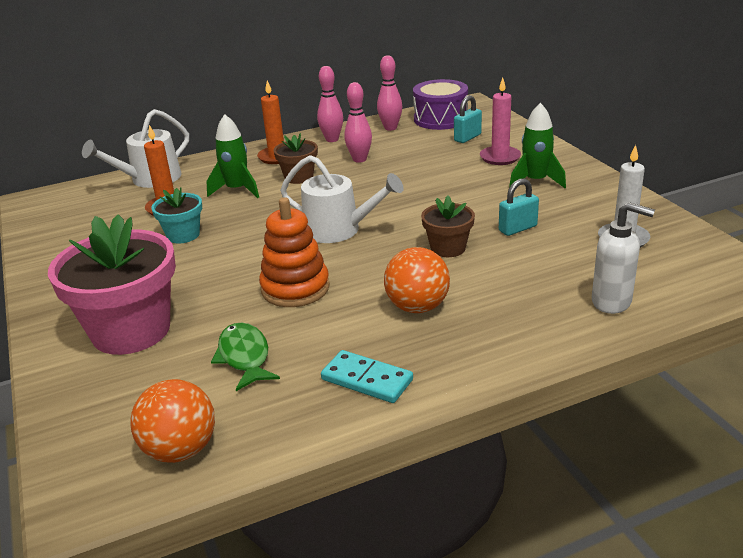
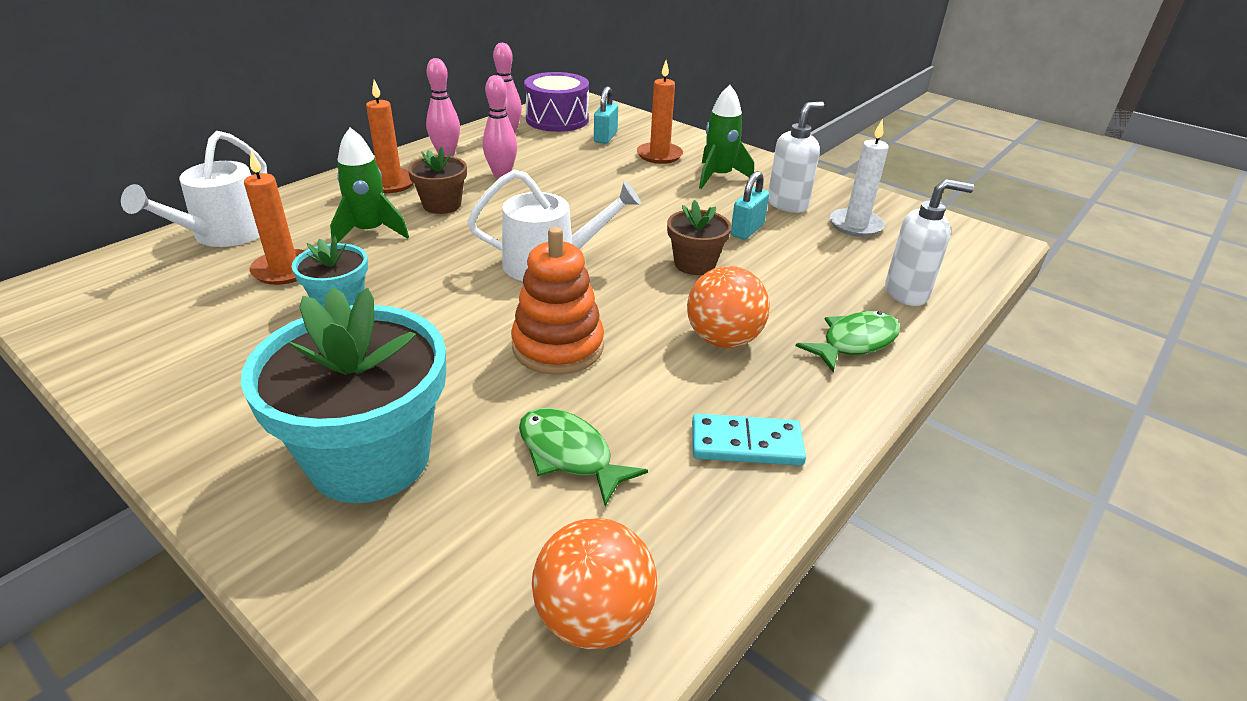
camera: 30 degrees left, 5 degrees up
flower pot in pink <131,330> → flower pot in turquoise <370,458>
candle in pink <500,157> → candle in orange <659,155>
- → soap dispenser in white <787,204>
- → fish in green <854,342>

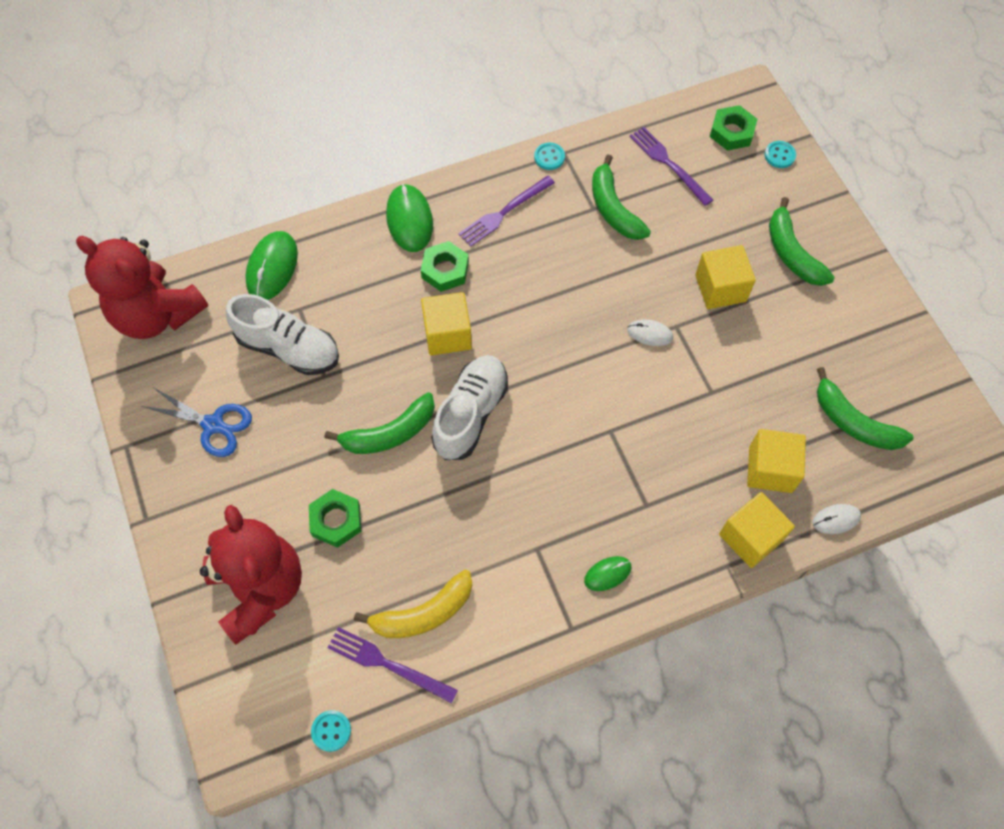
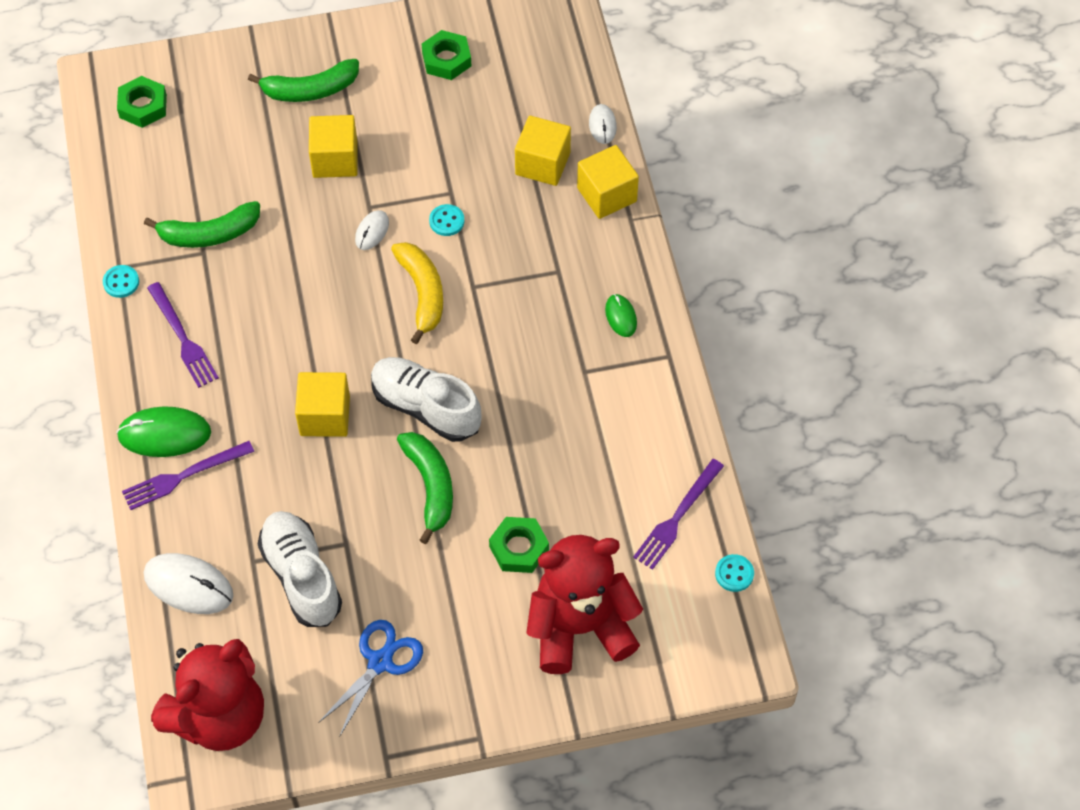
camera: 80 degrees left, 5 degrees down
shoe in white <288,348> → shoe in white <301,577>, 60 degrees counterclockwise
mouse in green <272,267> → mouse in white <188,585>
banana in yellow <423,613> → banana in yellow <422,293>, moved
nut in green <445,270> → nut in green <446,59>, moved
fork in purple <668,164> → fork in purple <184,476>, moved
button in turquoise <779,155> → button in turquoise <446,221>, moved
banana in green <853,422> → -

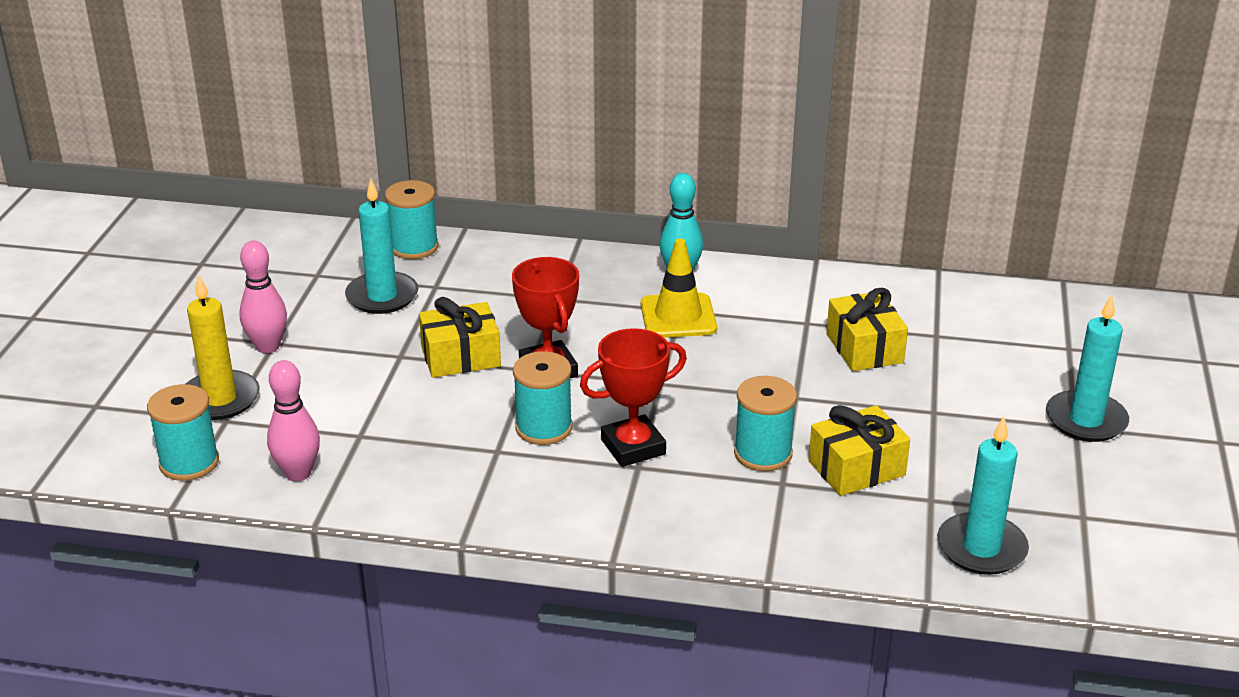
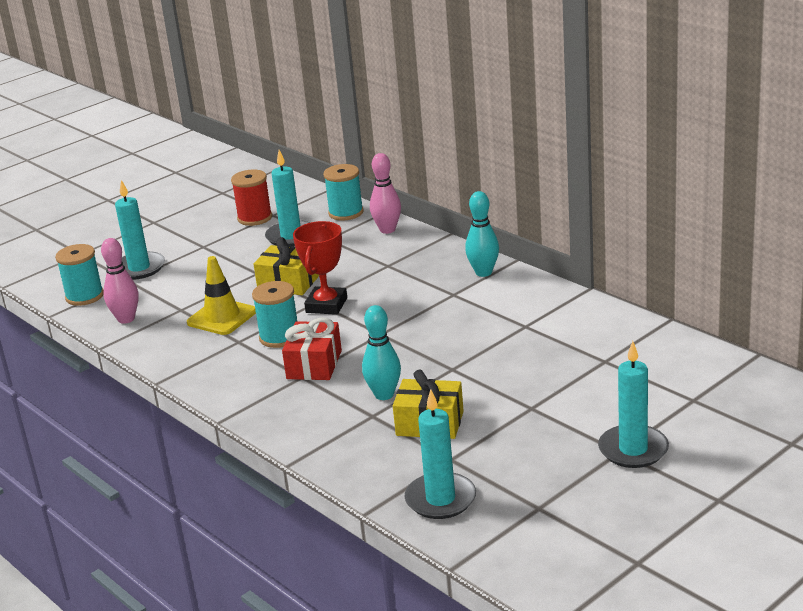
camera: 40 degrees right, 5 degrees down
candle in yellow <220,399> → candle in turquoise <139,268>
bowling pin in pink <268,347> → bowling pin in pink <387,230>, moved
trophy in red <633,447> → gift in red <314,364>
traffic cone in yellow <678,316> → traffic cone in yellow <222,317>, moved
spool in turquoise <763,454> → bowling pin in turquoise <384,395>
gift in yellow <864,348> → -
- → spool in red <255,218>

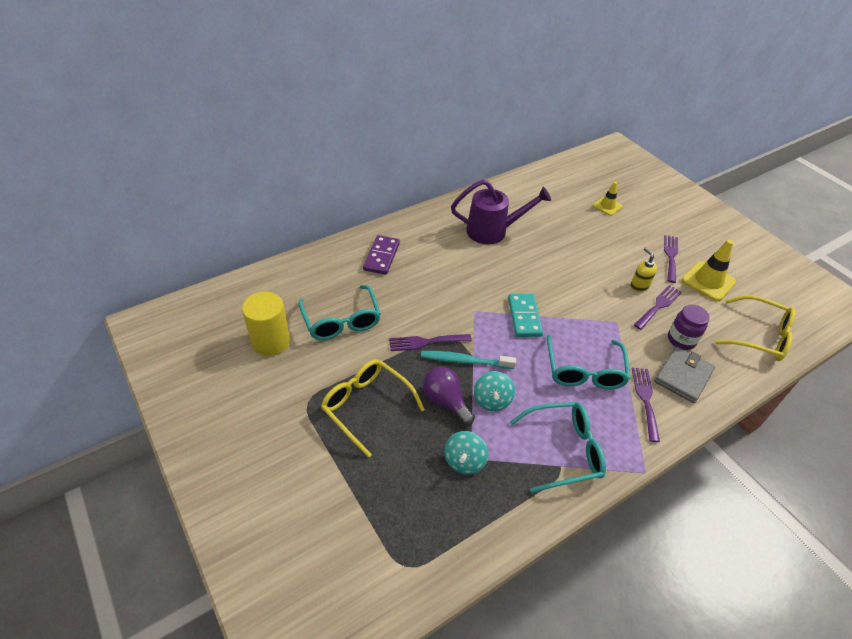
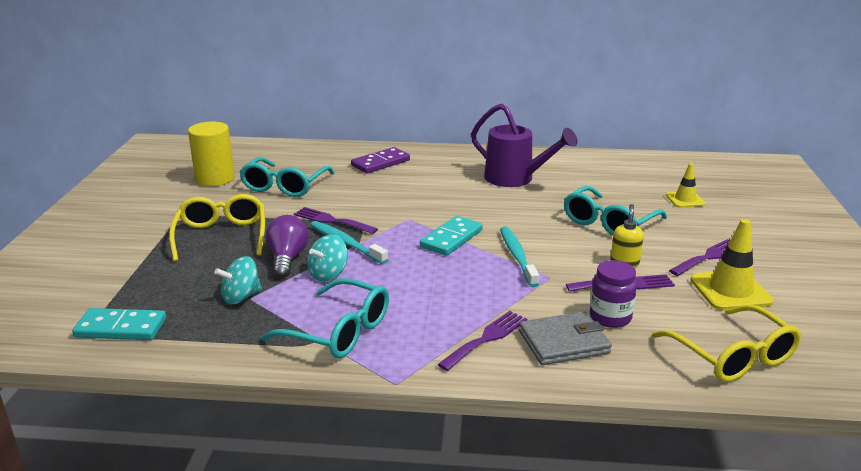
camera: 40 degrees right, 20 degrees down
glasses in turquoise <584,371> → glasses in turquoise <608,223>, moved
- → domino in turquoise <121,328>
- → toothbrush in turquoise <517,256>

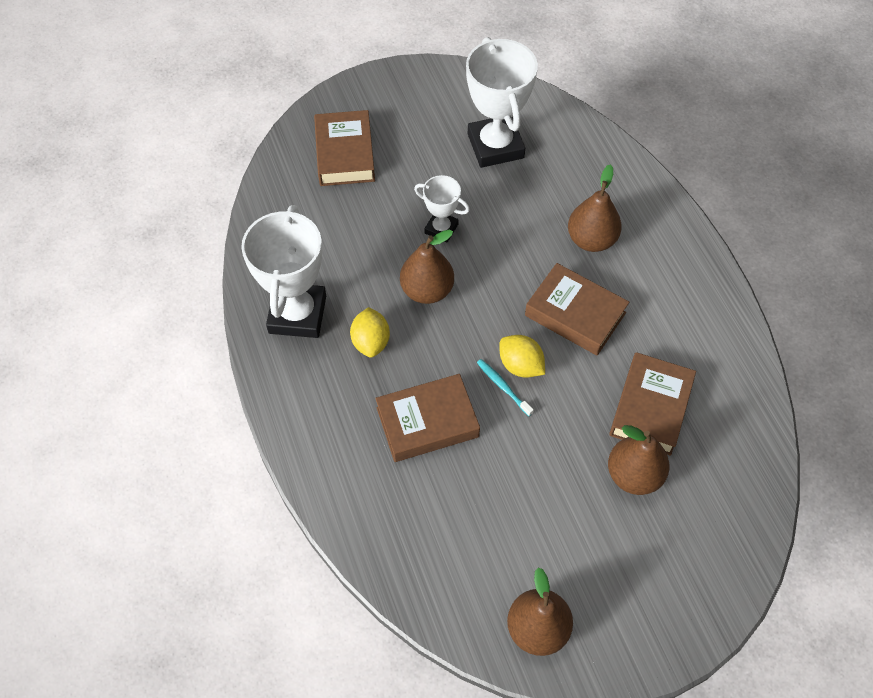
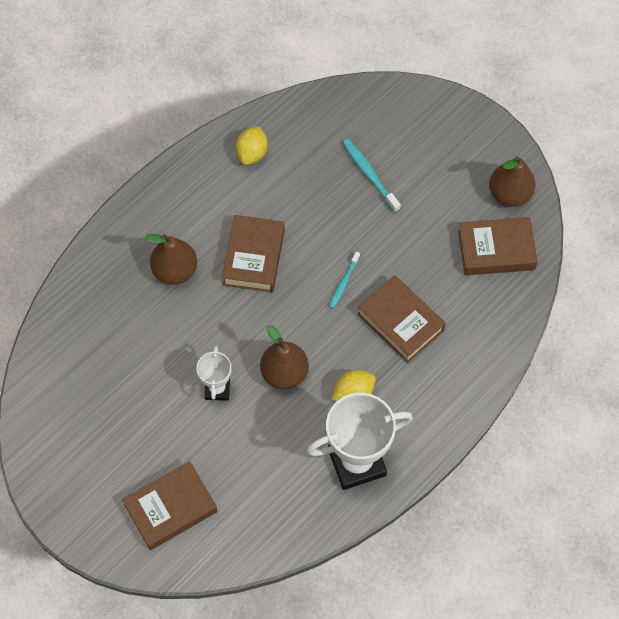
camera: 115 degrees left, 5 degrees up
trophy in white <495,146> → -
lemon in yellow <520,365> → lemon in yellow <252,153>, moved
pear in brown <634,475> → toothbrush in turquoise <369,174>
book in brown <650,408> → book in brown <496,250>, moved

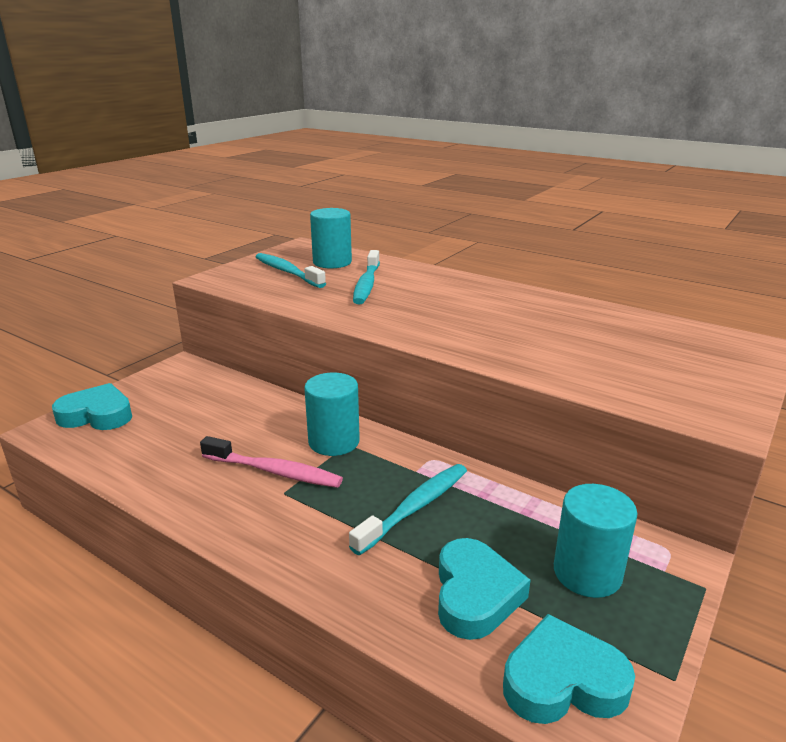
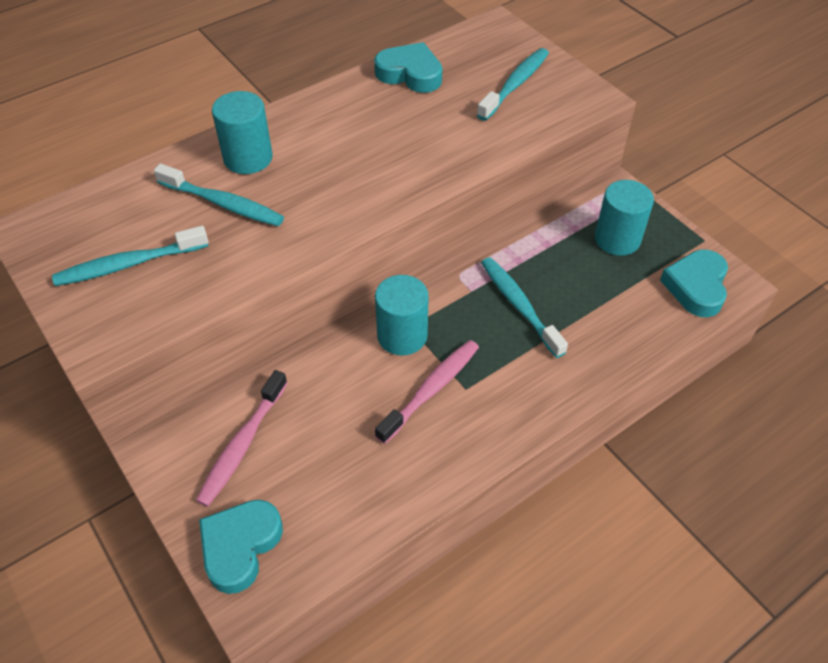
camera: 70 degrees left, 25 degrees up
cylinder in turquoise <332,262> → cylinder in turquoise <248,158>, moved
heart in turquoise <475,595> → heart in turquoise <410,74>, moved
- → toothbrush in pink <242,445>
- → toothbrush in turquoise <515,84>

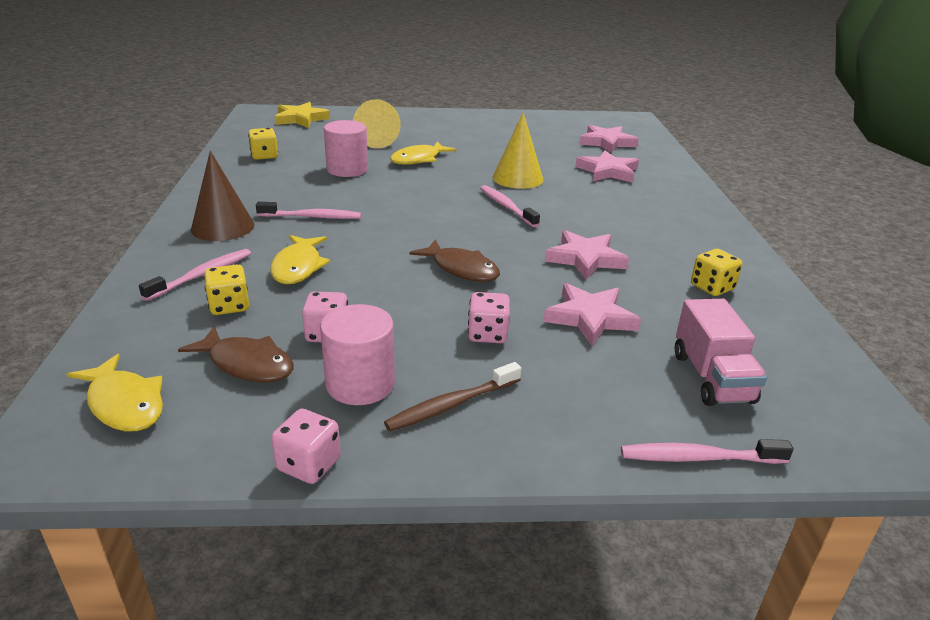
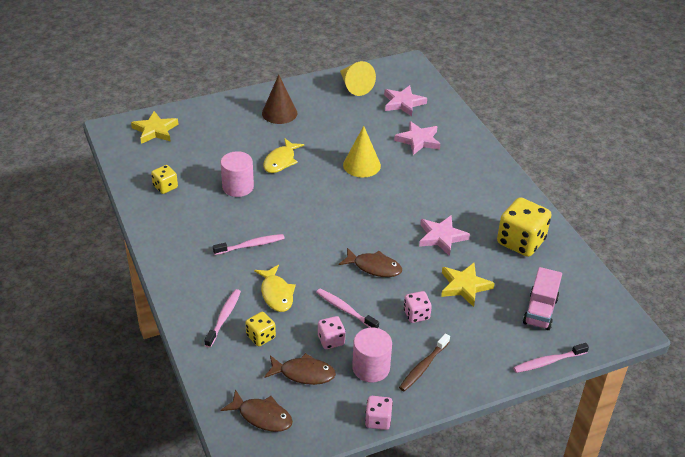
camera: 20 degrees left, 10 degrees up
fish in yellow <124,403> → fish in brown <262,416>
cone in brown <222,227> → cone in brown <279,113>, moved
cone in yellow <376,140> → cone in yellow <354,86>, moved
toothbrush in pink <507,207> → toothbrush in pink <345,310>, moved
star in pink <590,318> → star in yellow <464,286>
truck in pink <712,378> → truck in pink <540,311>, 45 degrees clockwise
dice in yellow <712,287> → dice in yellow <521,242>, x1.91

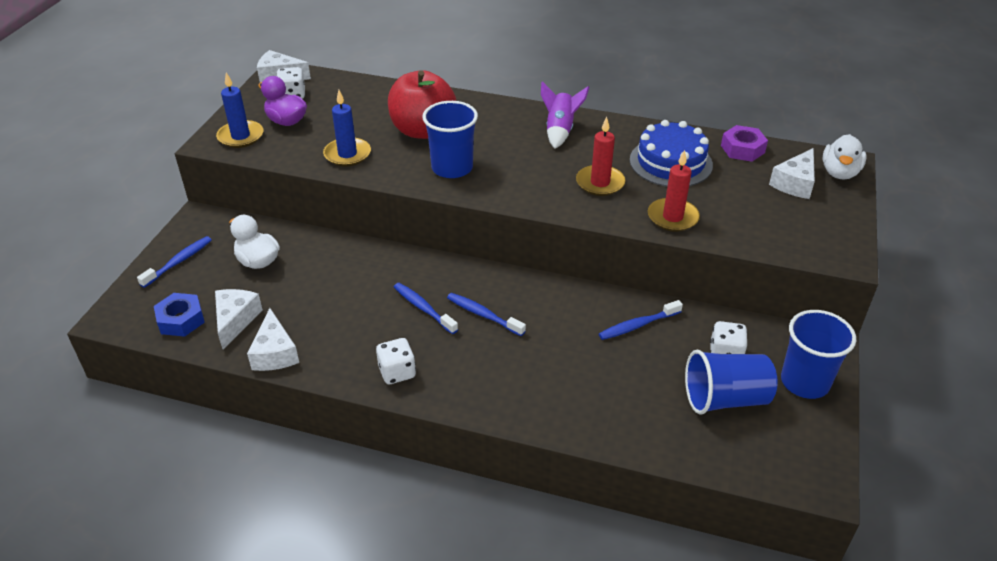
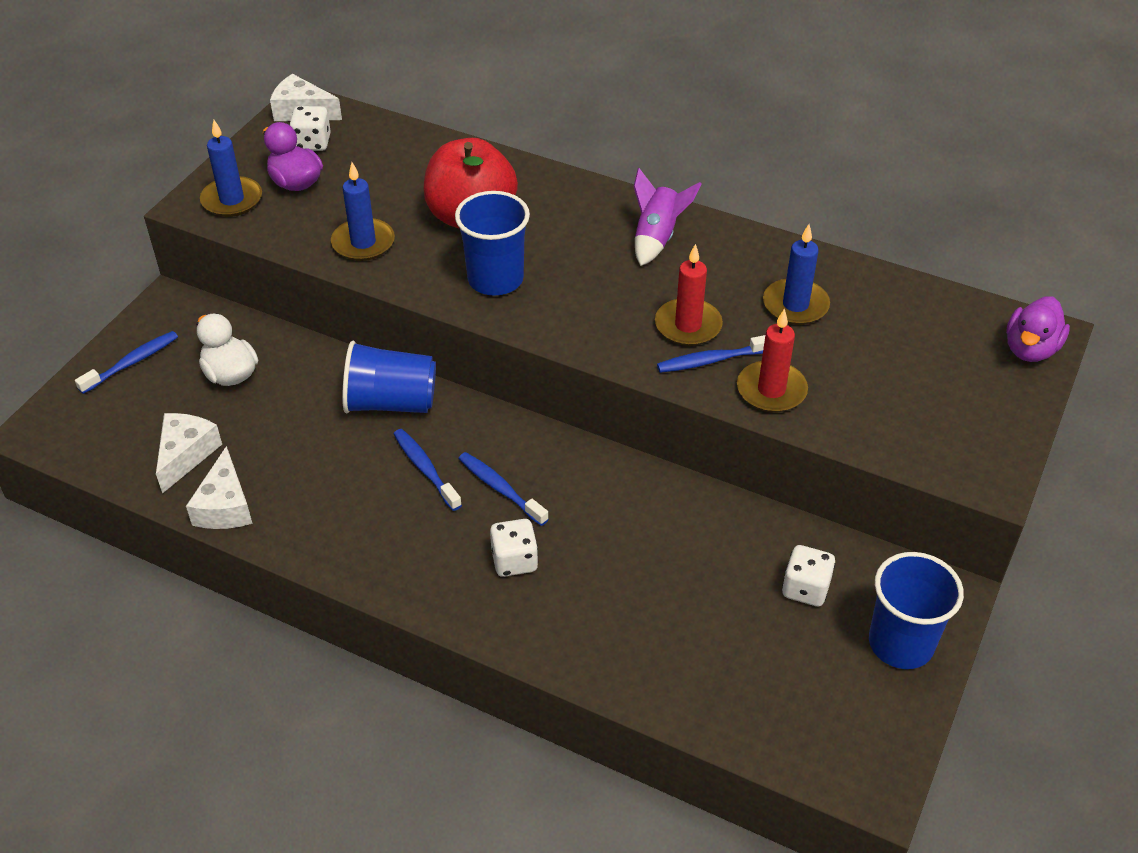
camera: 10 degrees right, 5 degrees up
nut in blue <181,320> → -
dice in white <397,372> → dice in white <514,561>, moved
toothbrush in blue <637,325> → toothbrush in blue <712,360>, moved
cake in blue <670,162> → candle in blue <795,305>
cup in blue <725,399> → cup in blue <391,402>, moved
nut in purple <742,149> → -
cheese in white <794,183> → -
duck in white <839,173> → duck in purple <1030,349>

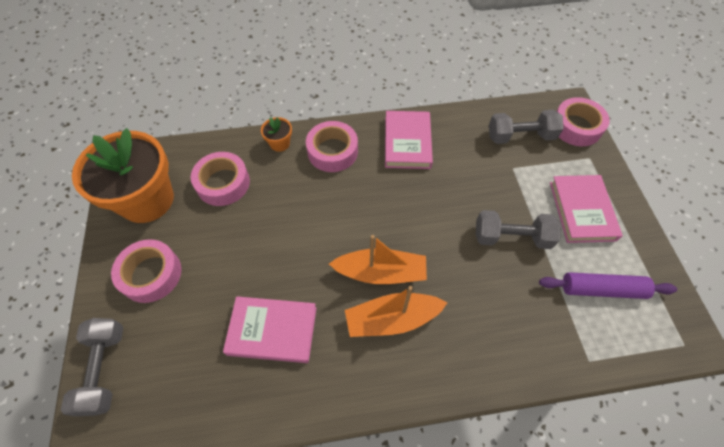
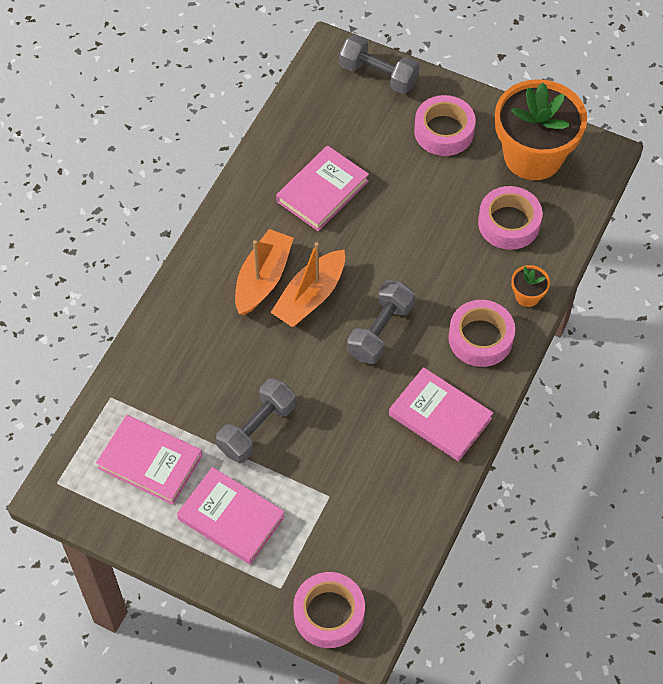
camera: 125 degrees right, 0 degrees up
dumbbell in grey <520,136> → dumbbell in grey <380,331>, moved
rolling pin in purple <602,289> → book in pink <150,462>

